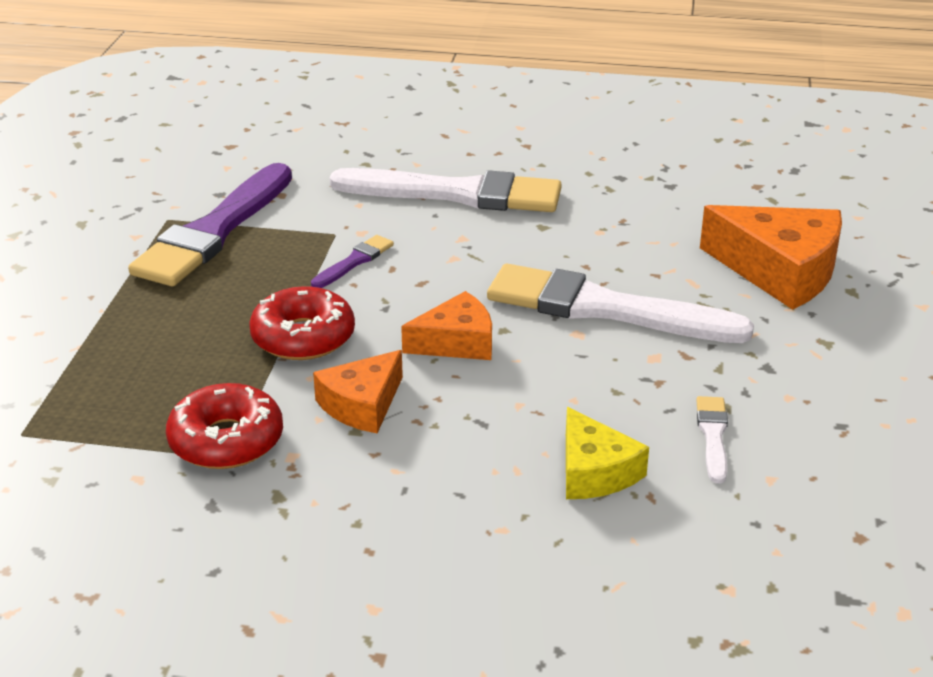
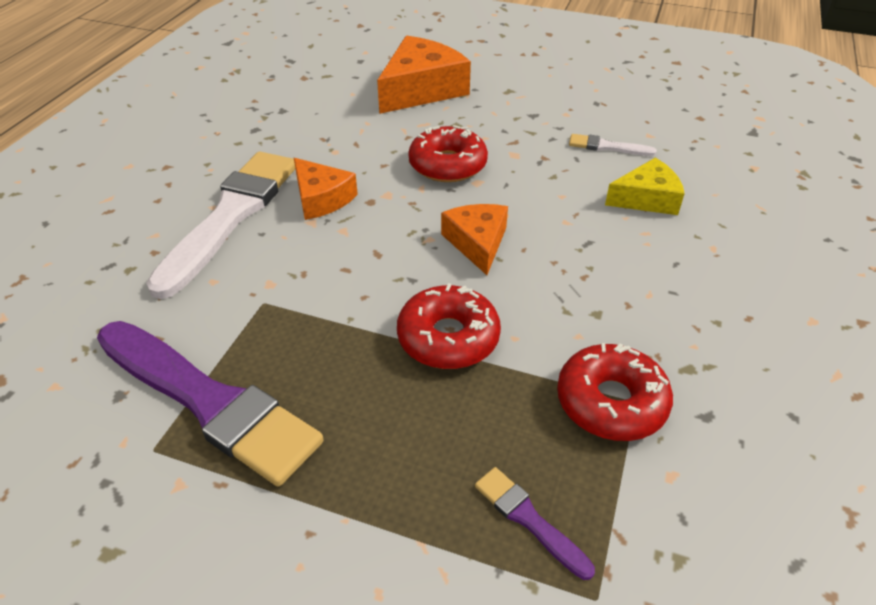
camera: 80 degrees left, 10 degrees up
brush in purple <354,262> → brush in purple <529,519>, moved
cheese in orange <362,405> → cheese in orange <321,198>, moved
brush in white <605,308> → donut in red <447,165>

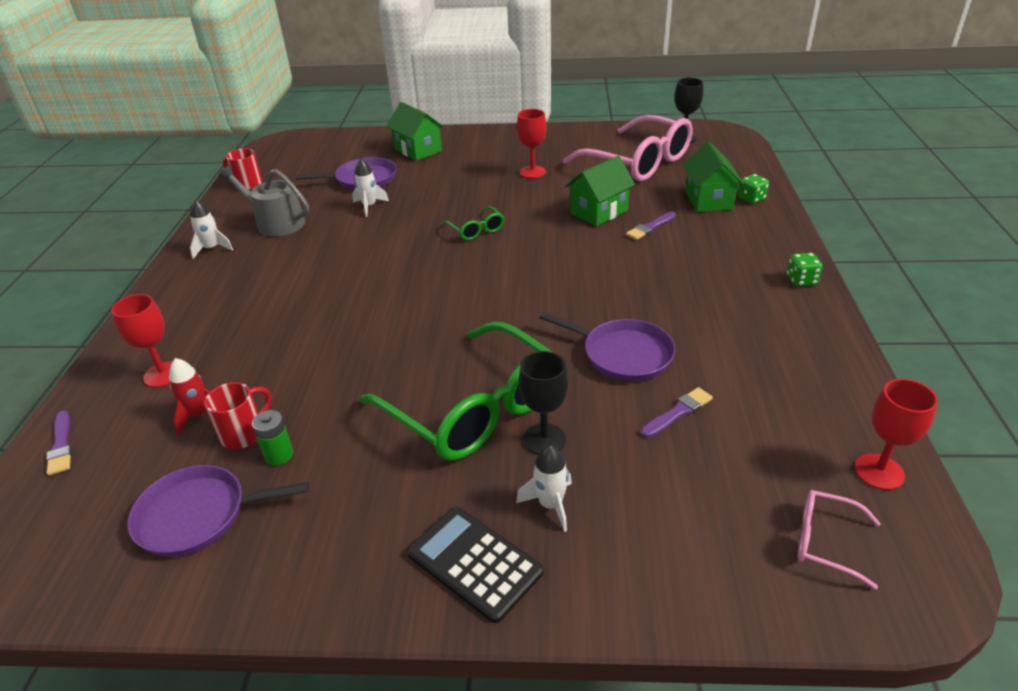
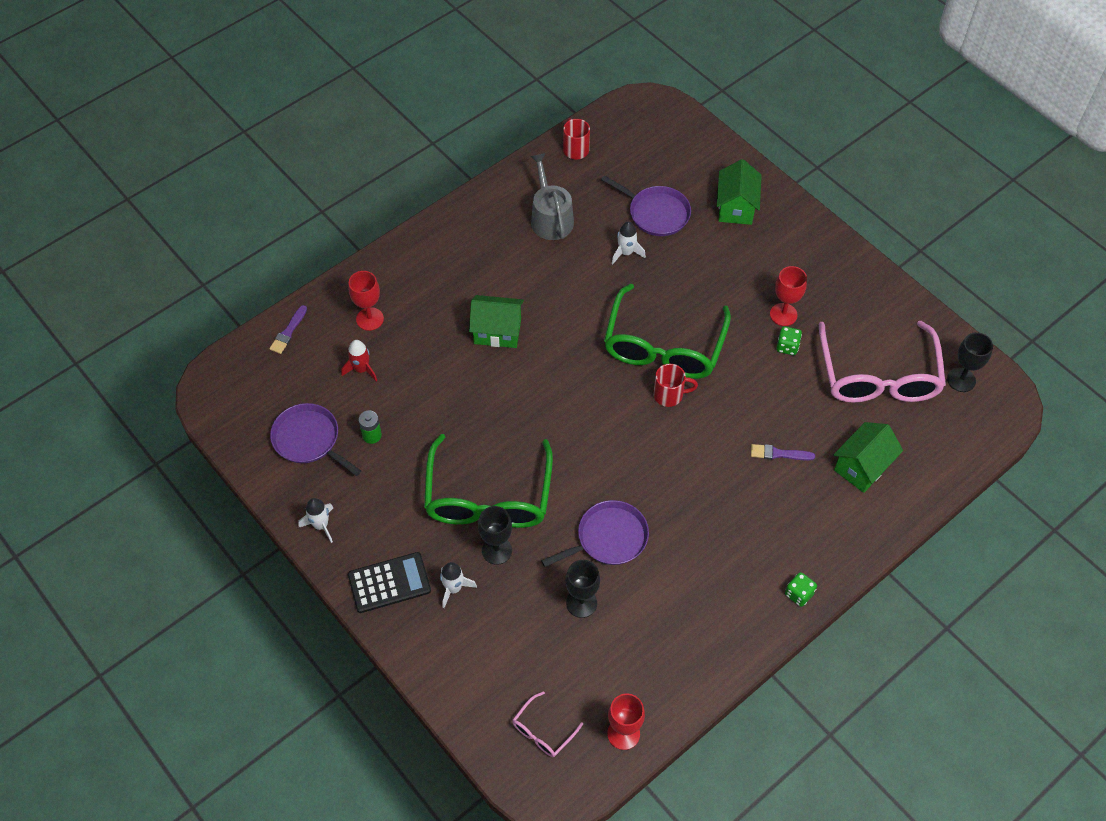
camera: 45 degrees right, 20 degrees up
rocket in white <212,249> → rocket in white <321,525>, moved
mug in red <244,433> → mug in red <669,395>, moved
calculator in black <474,563> → calculator in black <389,583>, 75 degrees clockwise
glasses in green <476,230> → glasses in green <663,346>, x2.33
pan in purple <623,354> → pan in purple <608,538>, 105 degrees counterclockwise
house in green <599,212> → house in green <497,331>, moved
brush in purple <678,412> → goblet in black <581,603>
dice in green <751,199> → dice in green <787,347>, moved
glasses in pink <825,541> → glasses in pink <542,731>, 120 degrees counterclockwise

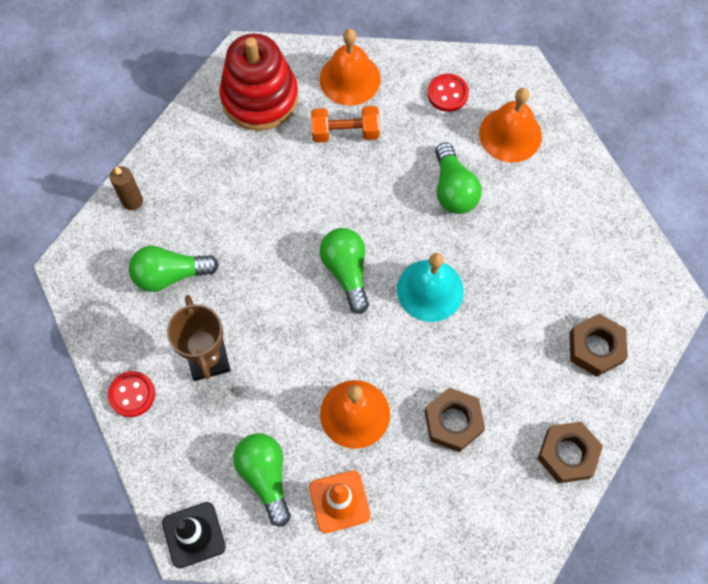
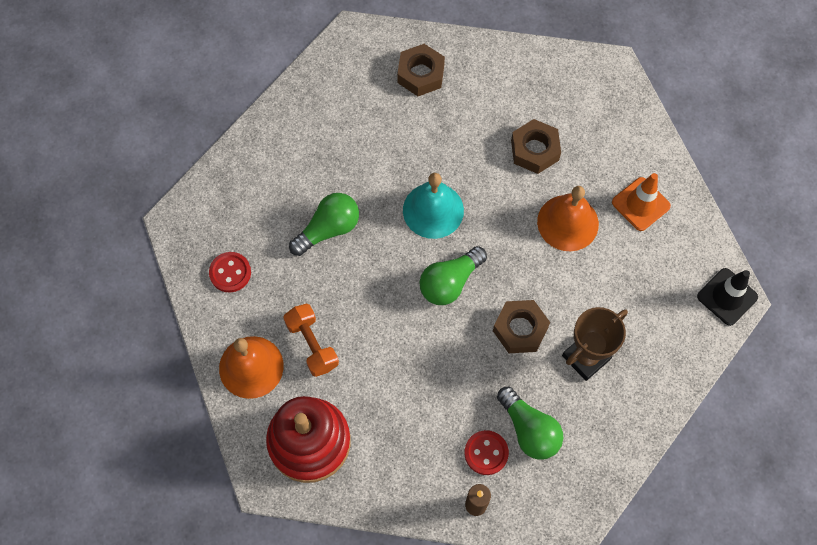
camera: 115 degrees left, 0 degrees up
button in red <132,394> → button in red <486,453>, moved
light bulb in green <265,477> → -
bell in orange <510,134> → -
nut in brown <567,454> → nut in brown <520,329>, moved

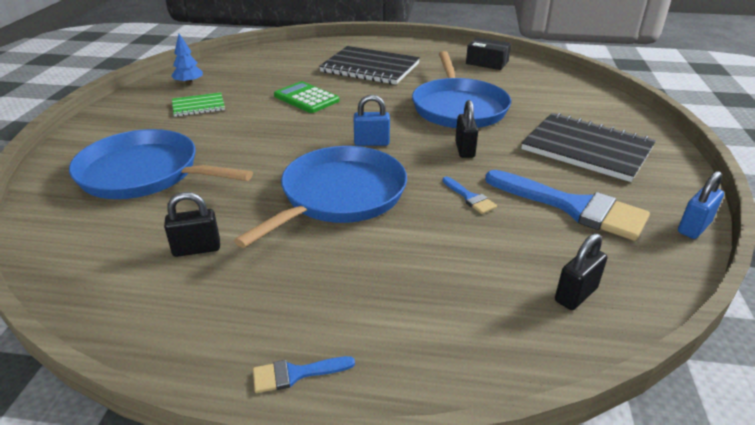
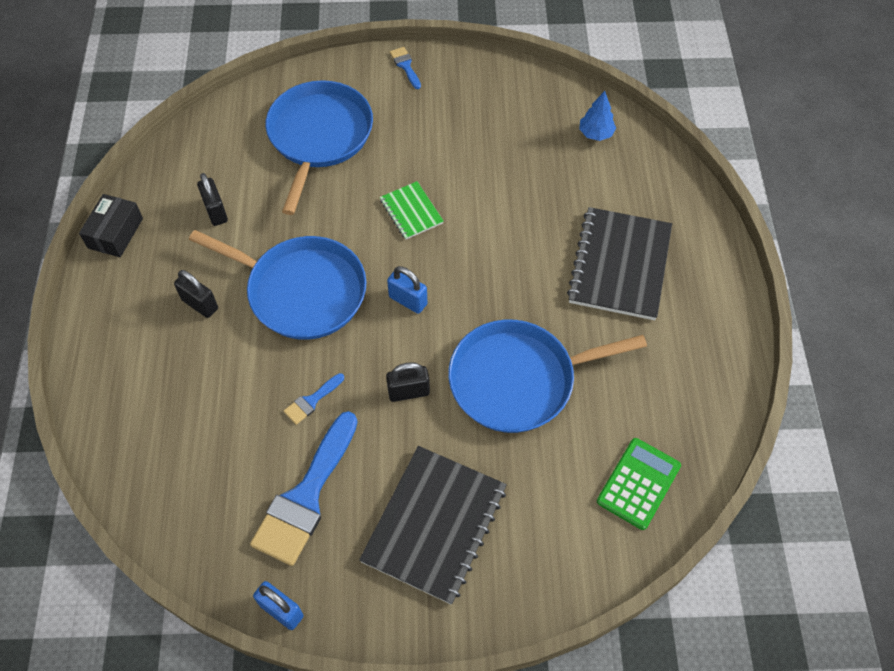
camera: 80 degrees right, 25 degrees up
tree in blue <189,83> → tree in blue <595,134>, moved
notebook in green <198,106> → notebook in green <411,211>, moved
brush in blue <296,374> → brush in blue <405,66>, moved
calculator in green <306,98> → calculator in green <638,484>, moved
padlock in blue <371,143> → padlock in blue <408,300>, 45 degrees counterclockwise
box in black <487,62> → box in black <115,233>, moved
padlock in black <576,295> → padlock in black <200,304>, moved

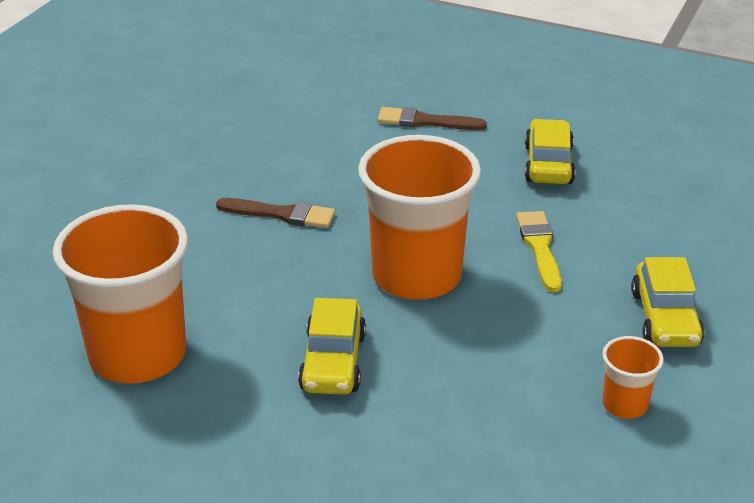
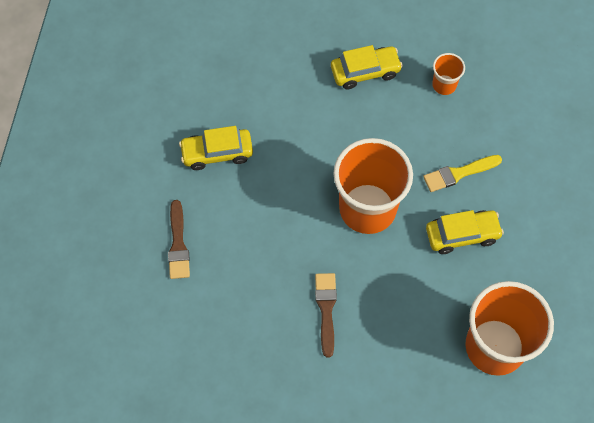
camera: 105 degrees left, 30 degrees up
brush in yellow <540,247> → brush in yellow <458,173>, moved

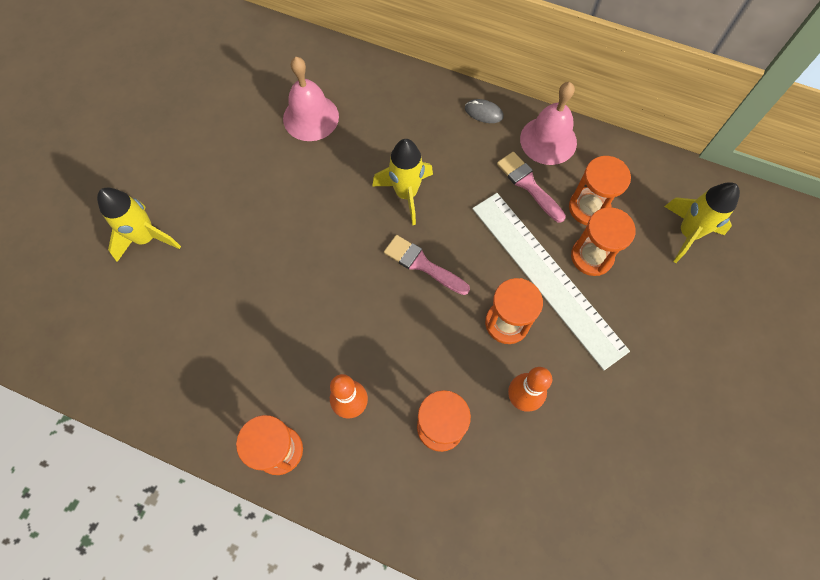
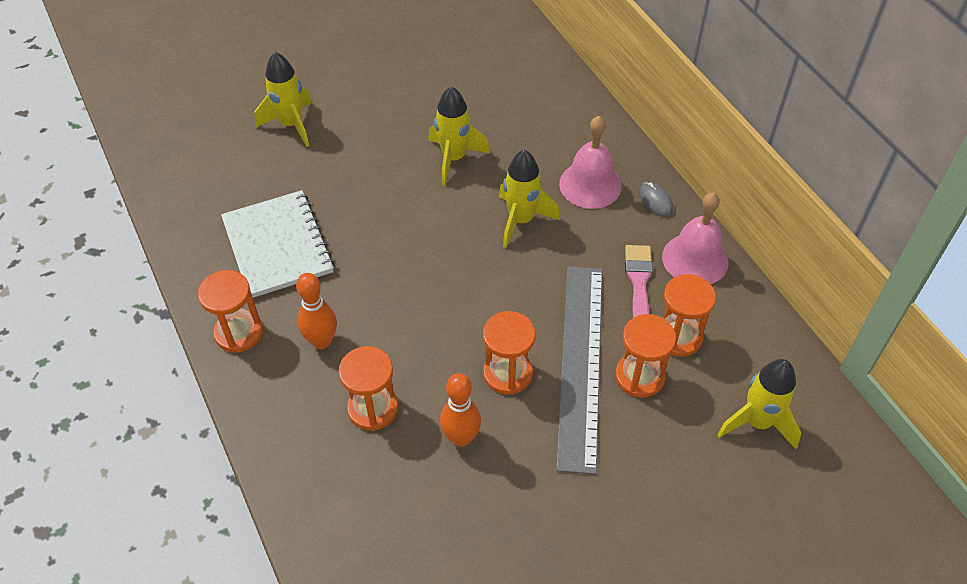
camera: 40 degrees right, 15 degrees down
bell in pink <311,117> → bell in pink <590,184>, moved
brush in pink <422,264> → -
ruler in white <547,277> → ruler in grey <580,364>
- → notebook in white <278,246>
- → rocket in yellow <454,158>

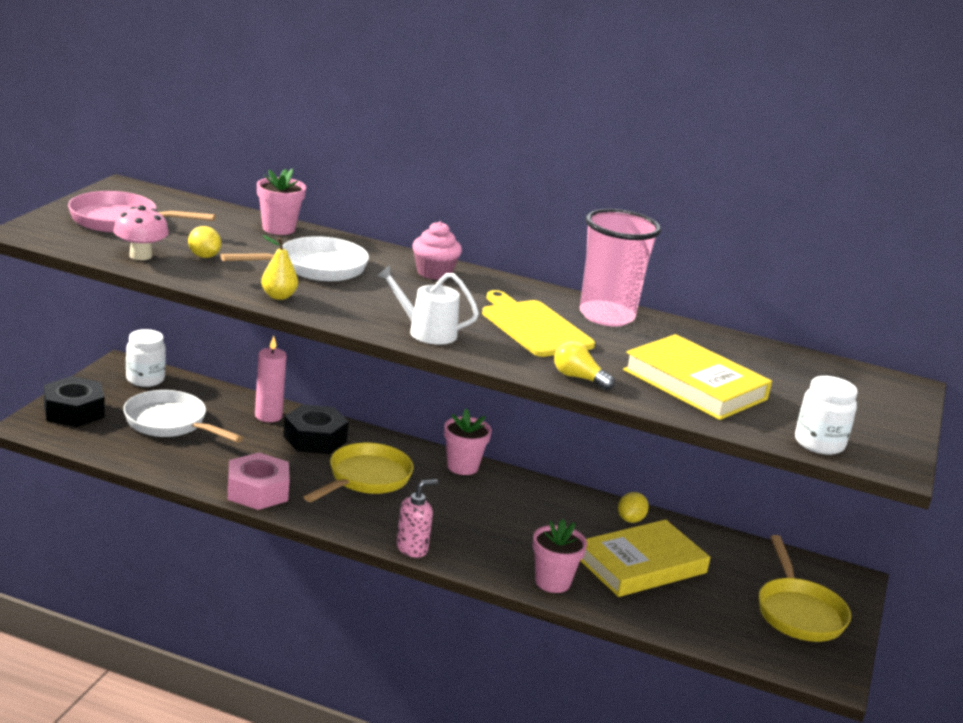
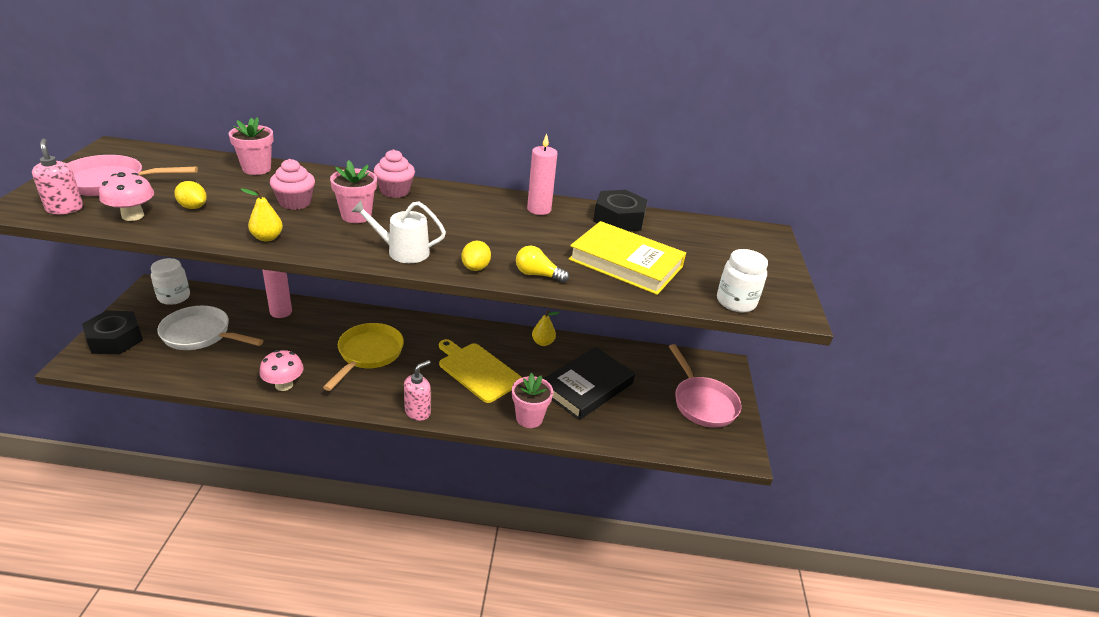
camera: 15 degrees left, 10 degrees up
pan in white <315,268> → cupcake in pink <295,202>
nut in pink <257,491> → mushroom in pink <284,385>
nut in black <315,439> → nut in black <619,219>, moved
flower pot in pink <462,467> → flower pot in pink <356,216>, moved
cutting board in yellow <533,327> → cutting board in yellow <477,371>, moved
cup in pink <606,316> → candle in pink <539,209>
book in yellow <641,565> → book in black <587,387>
lemon in yellow <630,519> → lemon in yellow <475,267>, moved
pan in yellow <798,612> → pan in pink <702,403>
- → soap dispenser in pink <65,209>
- → pear in yellow <543,342>

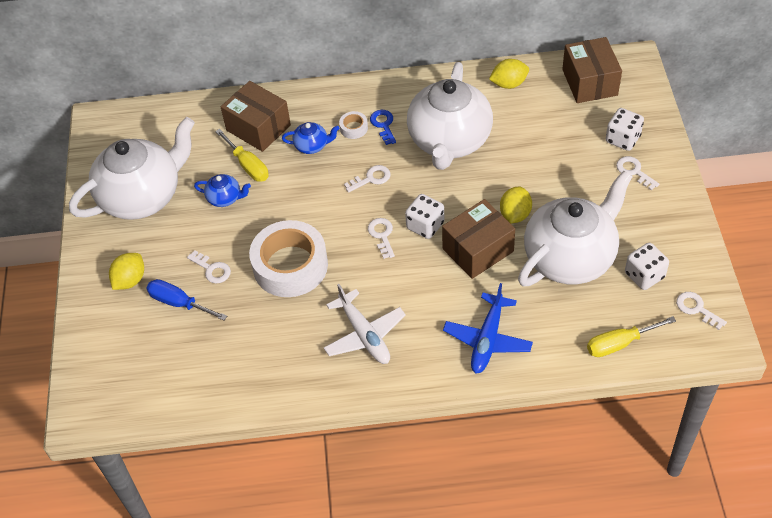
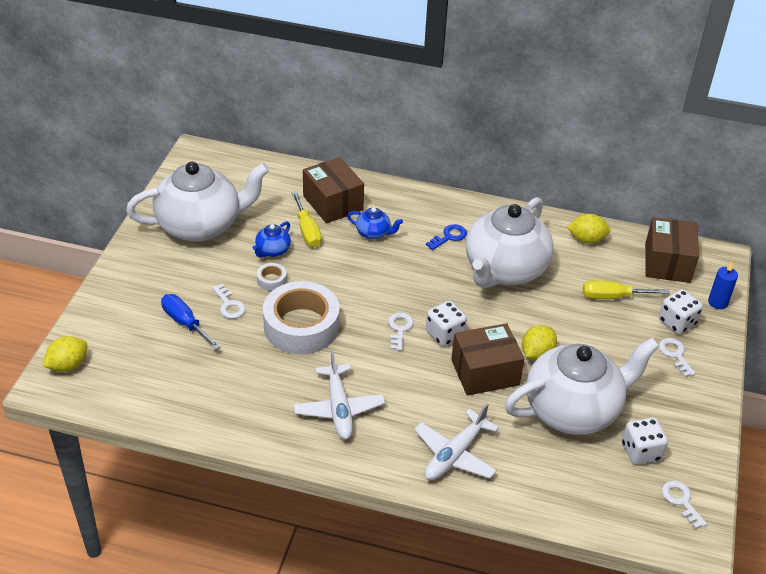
camera: 15 degrees right, 10 degrees down
lemon in yellow <130,280> → lemon in yellow <68,365>, moved
teapot in blue <225,198> → teapot in blue <272,250>, 90 degrees clockwise
tape in white <353,128> → tape in white <271,280>, moved
key in white <371,178> → -
key in blue <383,125> → key in blue <449,237>, 45 degrees clockwise
plane in blue <487,339> → plane in white <455,454>
screwdriver in yellow <619,343> → screwdriver in yellow <613,297>, moved
- → candle in blue <717,302>

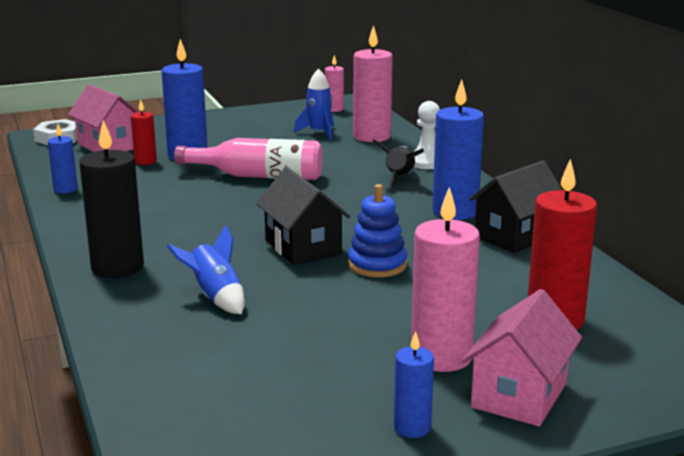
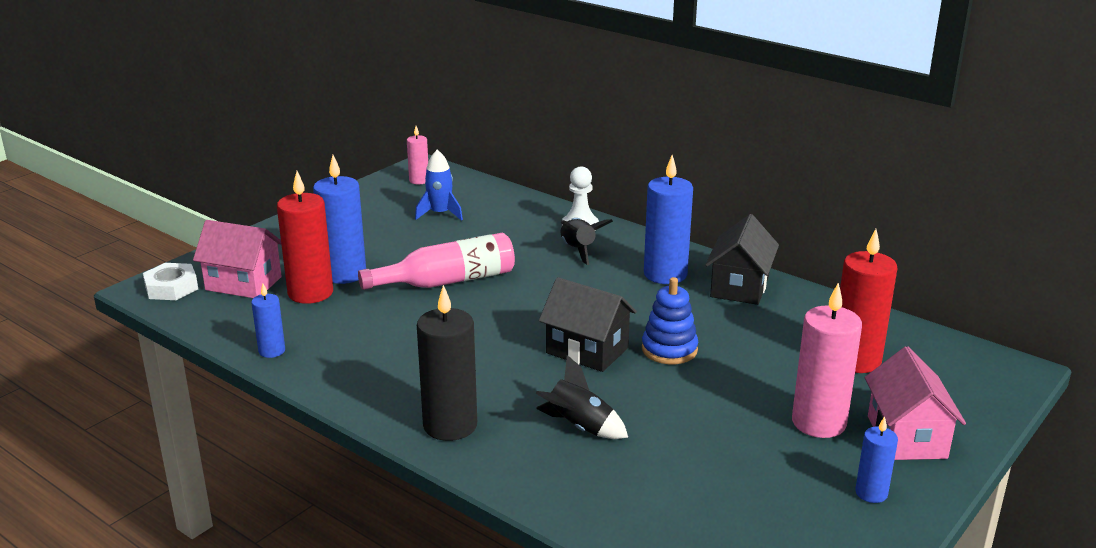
camera: 30 degrees left, 5 degrees up
candle in red <145,161> → candle in red <310,293>, x1.85
rocket in blue <215,297> → rocket in black <579,427>
candle in pink <372,137> → -

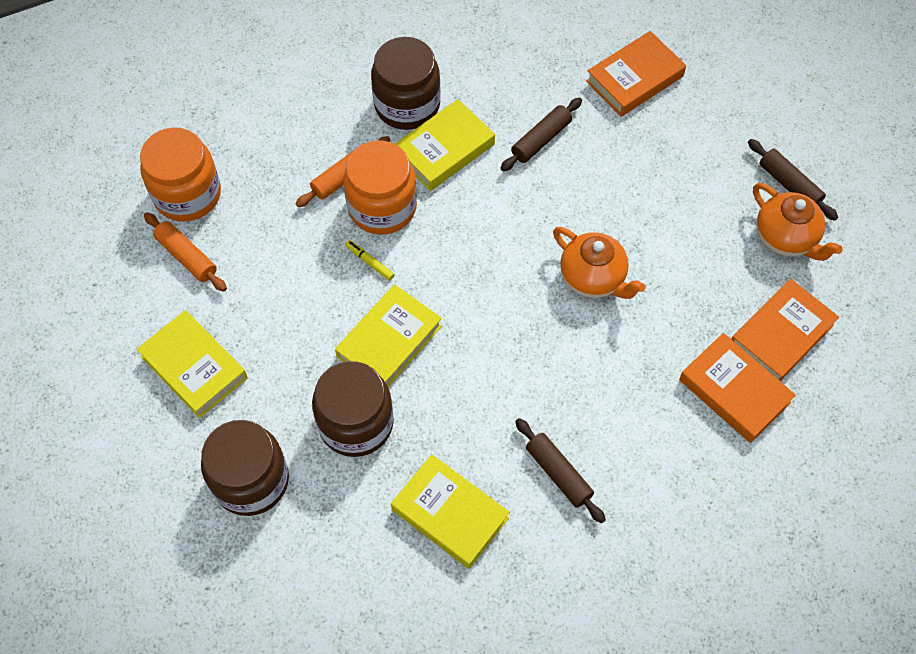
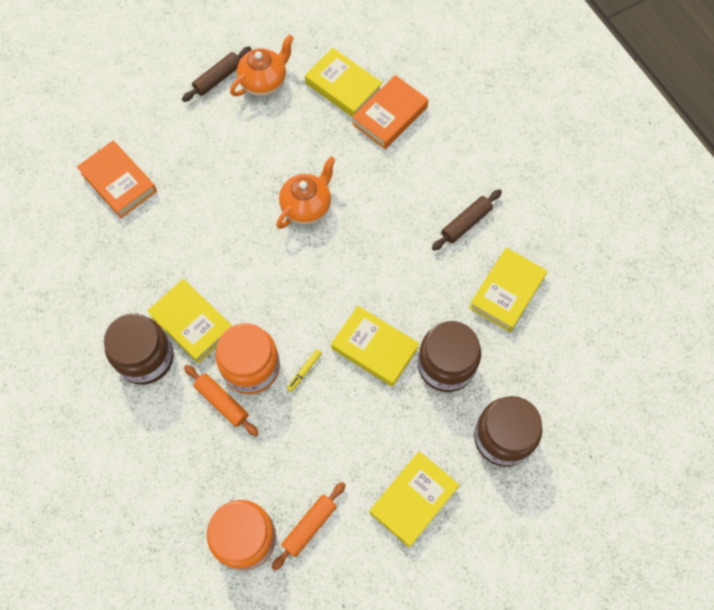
camera: 95 degrees left, 5 degrees up
rolling pin in brown <541,140> → -
book in orange <781,335> → book in yellow <343,87>

